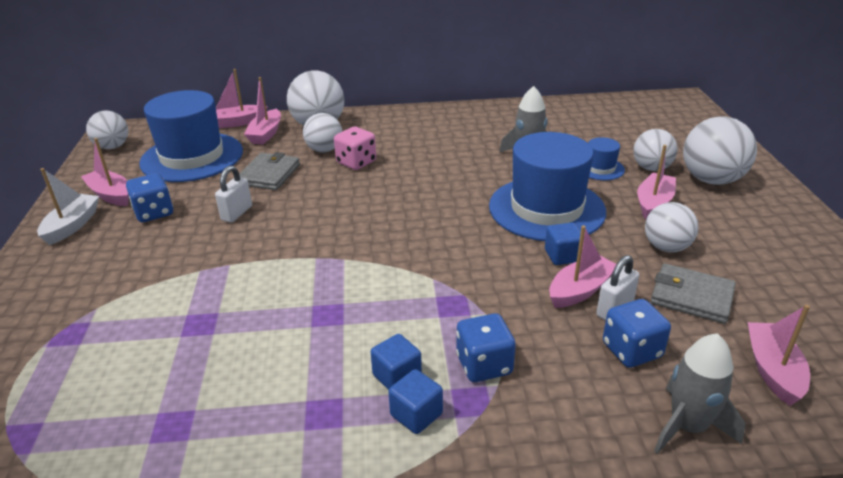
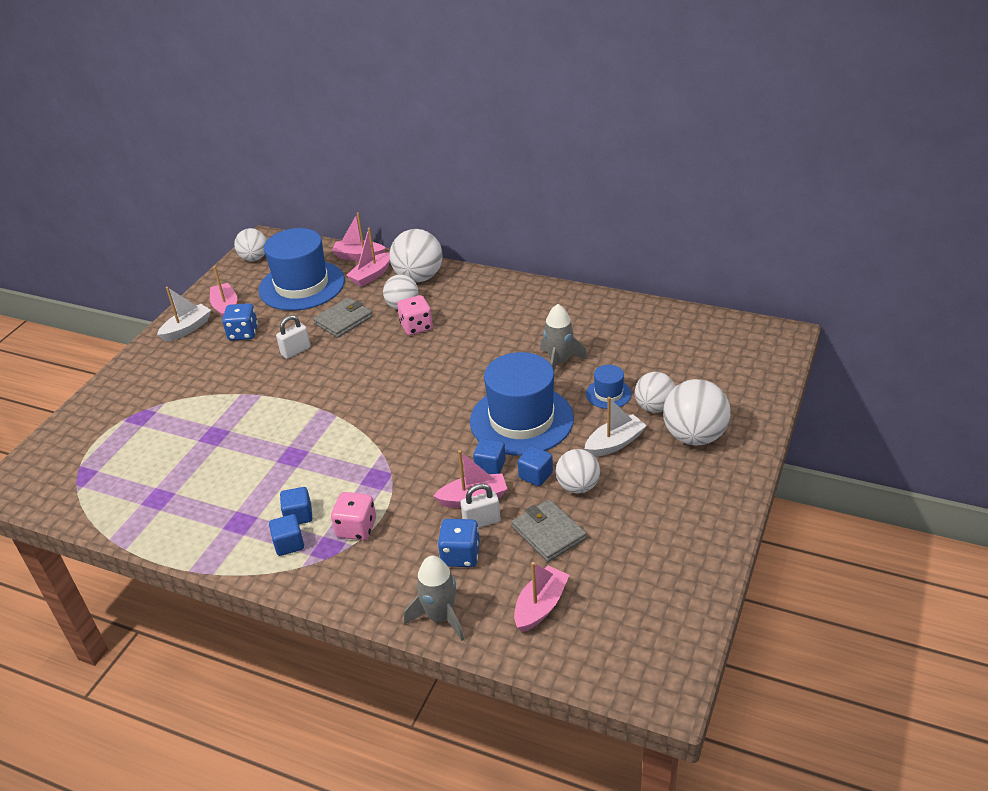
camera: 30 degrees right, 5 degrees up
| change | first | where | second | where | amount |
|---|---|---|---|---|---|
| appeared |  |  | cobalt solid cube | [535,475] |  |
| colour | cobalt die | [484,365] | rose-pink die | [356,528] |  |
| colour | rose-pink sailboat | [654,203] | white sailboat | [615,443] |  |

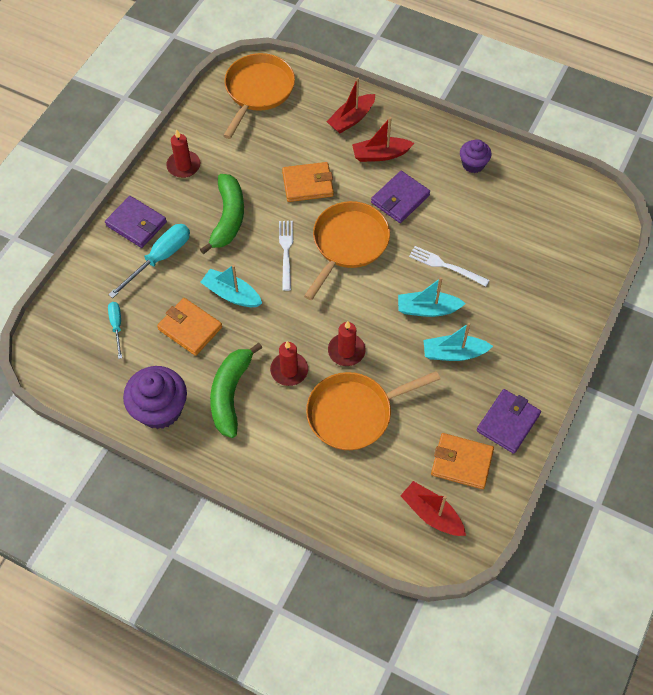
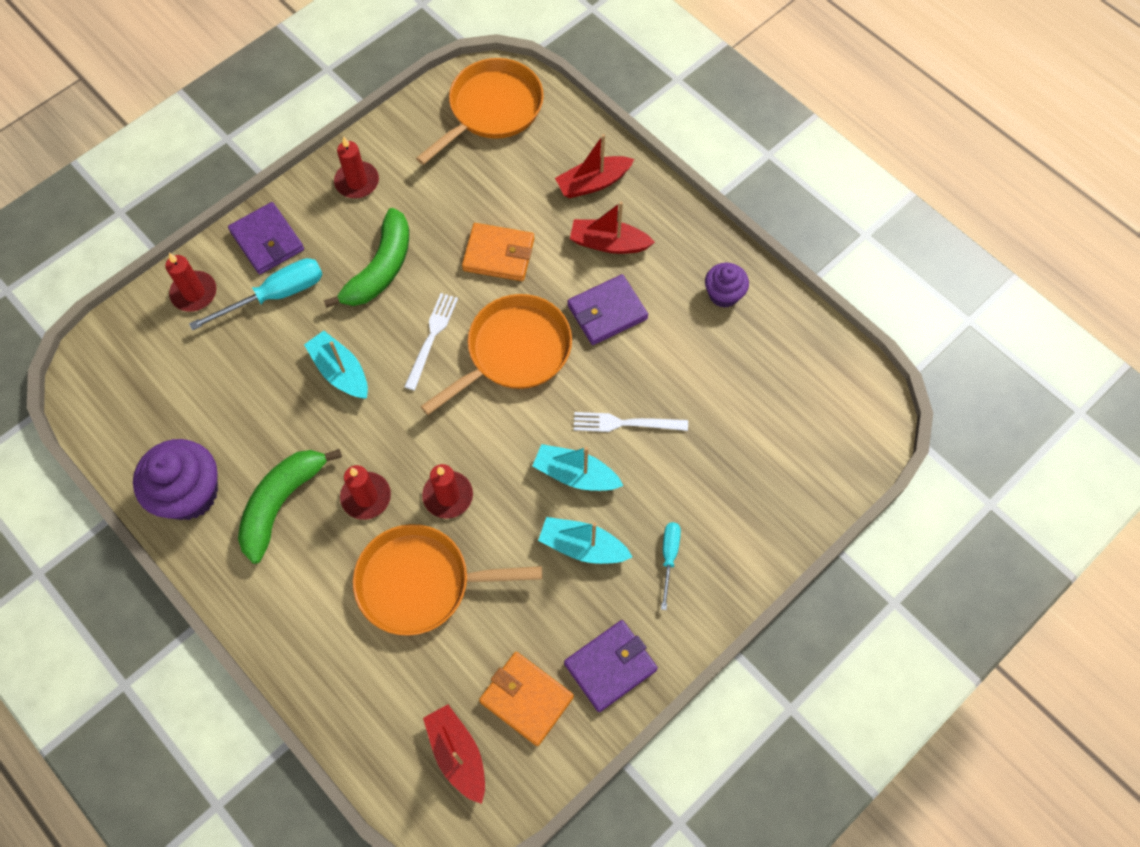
camera: 20 degrees right, 5 degrees up
| change | first | where | second | where | amount |
|---|---|---|---|---|---|
| missing | orange-coloured billfold | [190,328] |  |  |  |
| appeared |  |  | red wax candle | [194,293] |  |
| relocated | aqua hand screwdriver | [117,326] |  | [669,557] |  |
| spun | white dinner fork | [446,266] |  | [625,423] | 45 degrees counterclockwise |

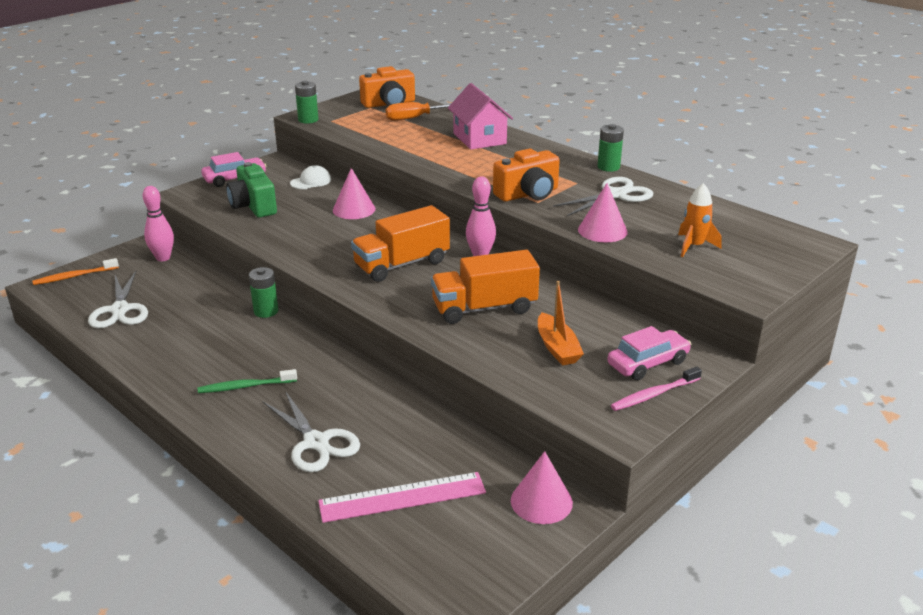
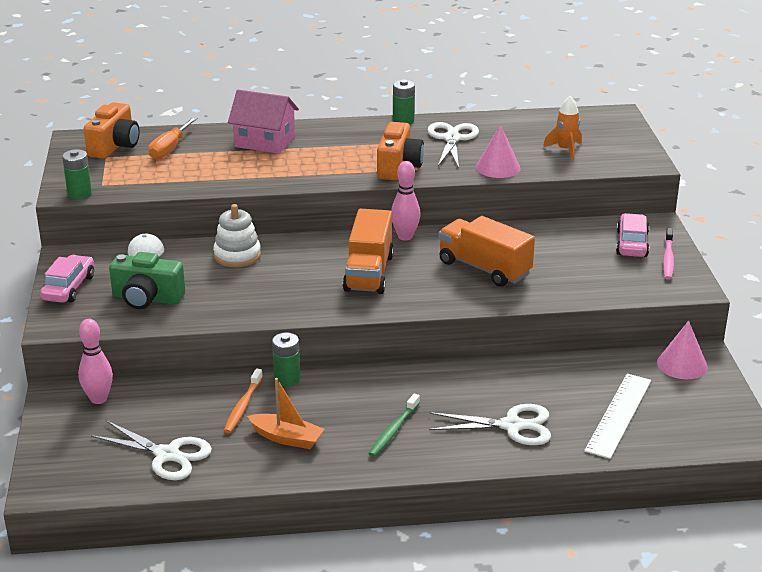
camera: 50 degrees left, 0 degrees up
| change | first | where | second | where | amount |
|---|---|---|---|---|---|
| relocated | orange-coloured tooth brush | [75,276] |  | [243,406] |  |
| relocated | orange-coloured sailboat | [557,348] |  | [287,438] |  |
| exchanged | rose-pink cone shape | [354,209] | white ring stacker | [237,255] |  |
| colour | rose-pink straightedge | [402,497] | white straightedge | [618,415] |  |
| spun | orange-coloured lorry | [484,308] |  | [484,268] | 105 degrees clockwise |

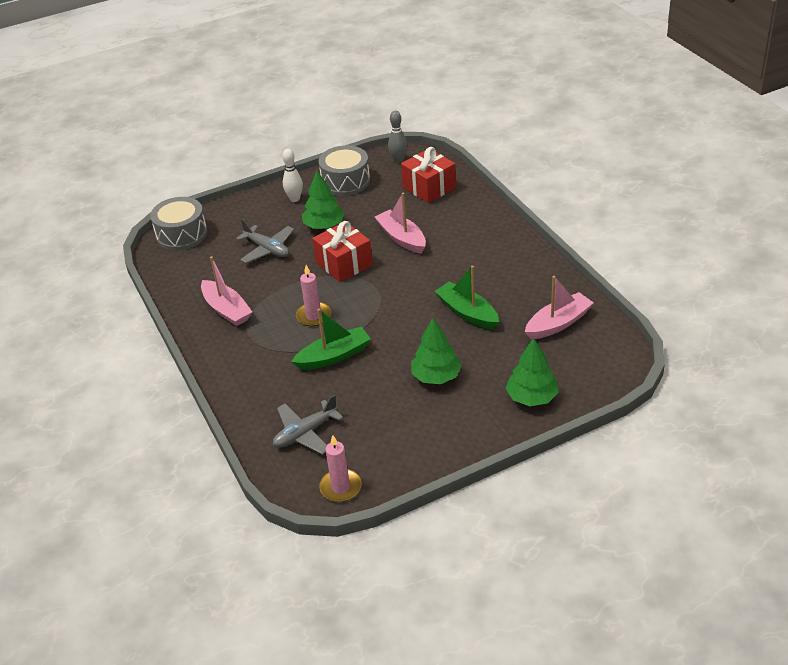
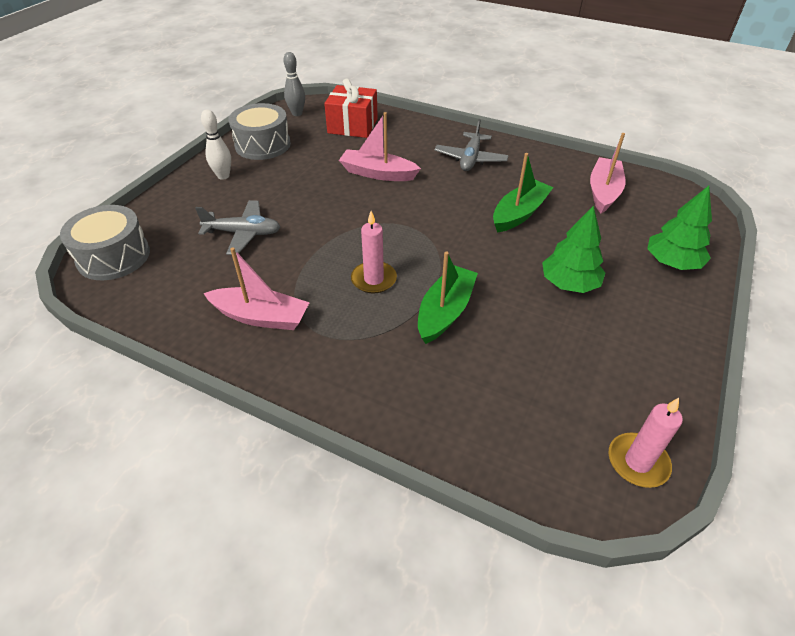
camera: 40 degrees left, 5 degrees up
| change | first | where | second | where | amount |
|---|---|---|---|---|---|
| missing | green toy tree | [324,226] |  |  |  |
| missing | red present | [344,264] |  |  |  |
| relocated | gray aeroplane | [305,433] |  | [470,159] |  |
| spun | green sailboat | [467,313] |  | [519,213] | 120 degrees clockwise |

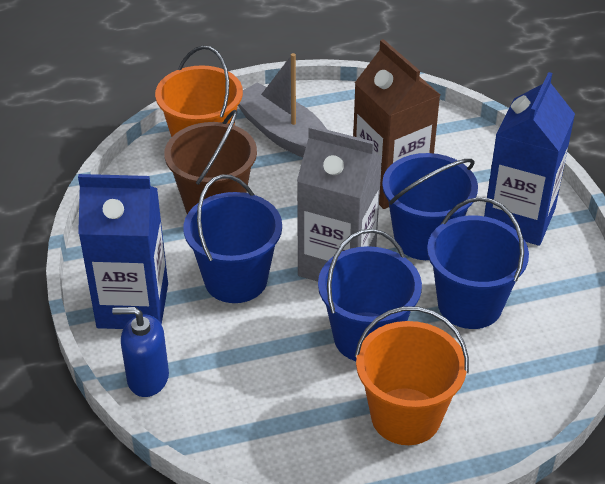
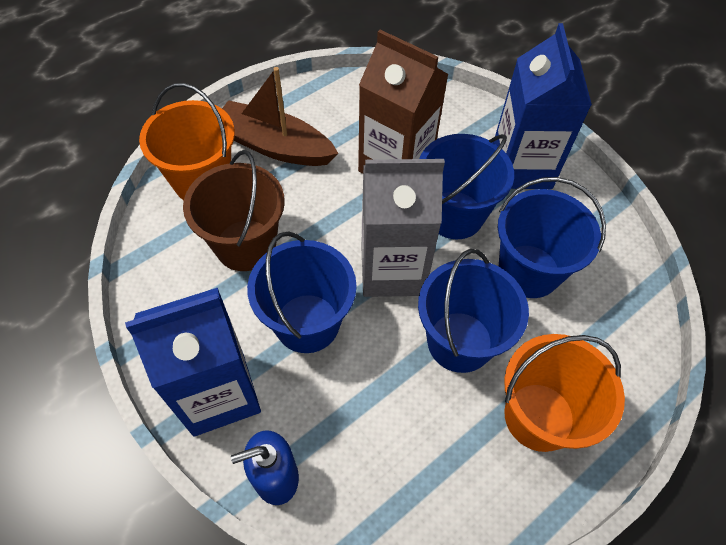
camera: 25 degrees left, 15 degrees up
| change | first | where | second | where | amount |
|---|---|---|---|---|---|
| colour | gray sailboat | [284,135] | russet sailboat | [274,146] |  |

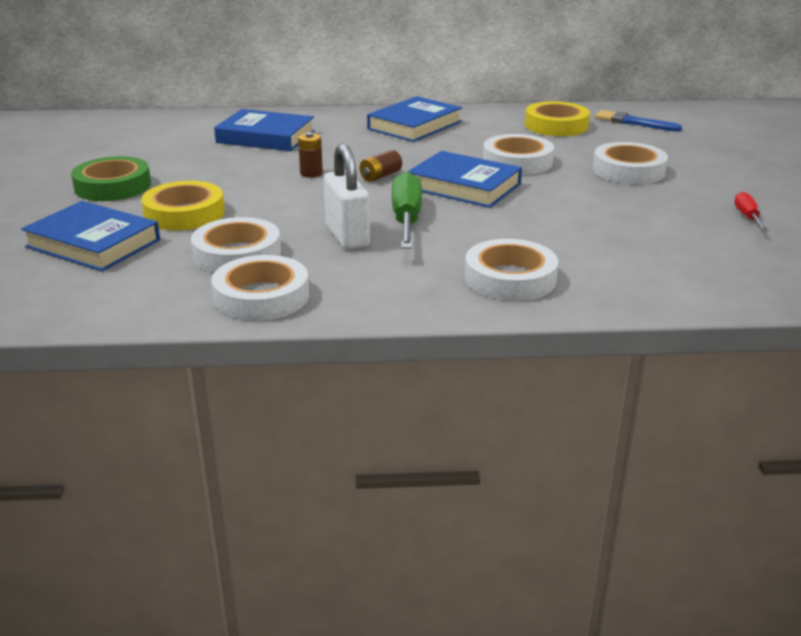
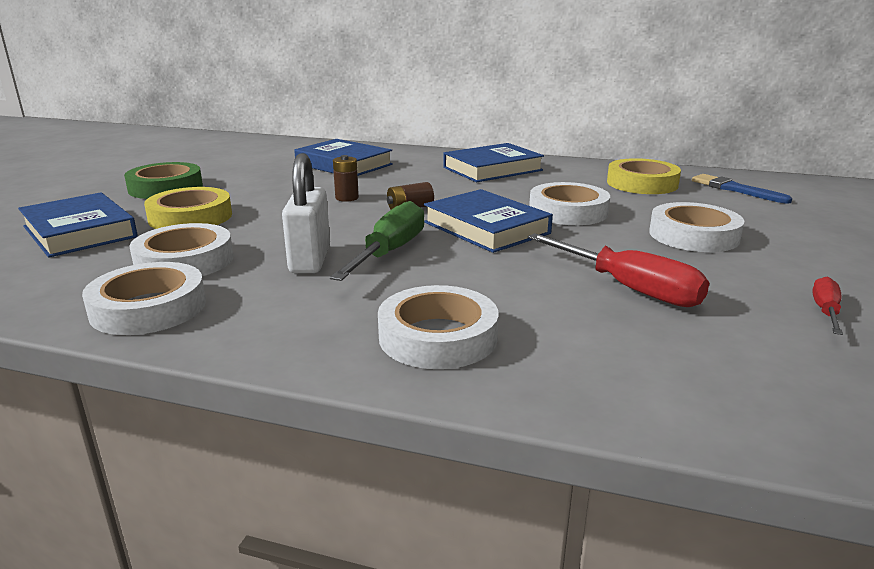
camera: 20 degrees right, 5 degrees down
| change | first | where | second | where | amount |
|---|---|---|---|---|---|
| appeared |  |  | red hand screwdriver | [628,288] |  |

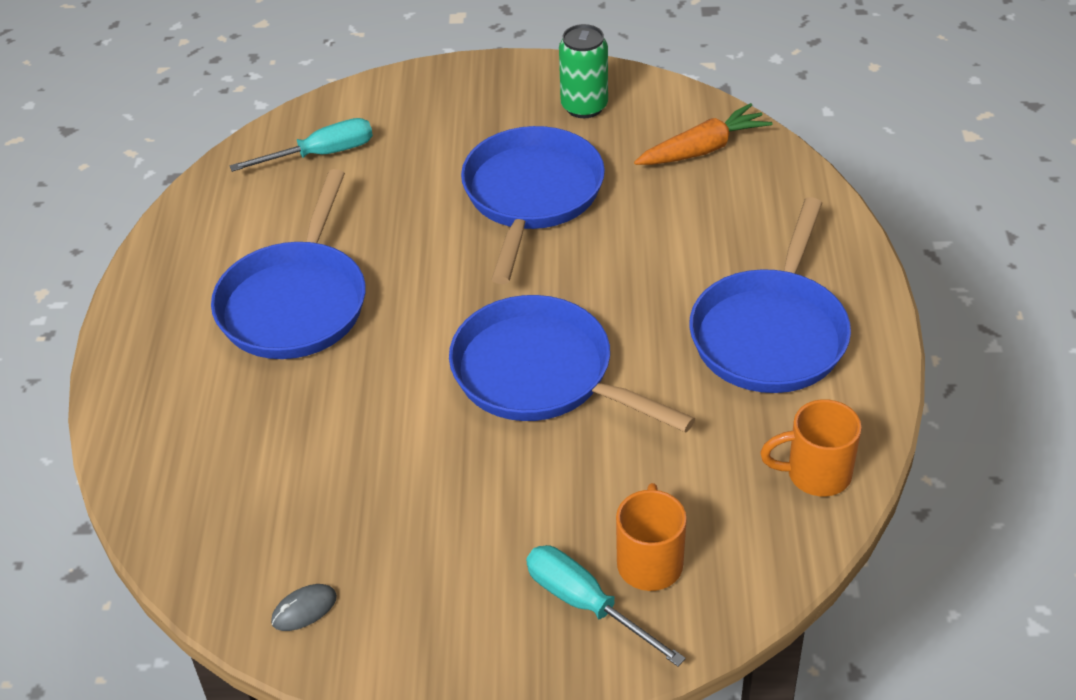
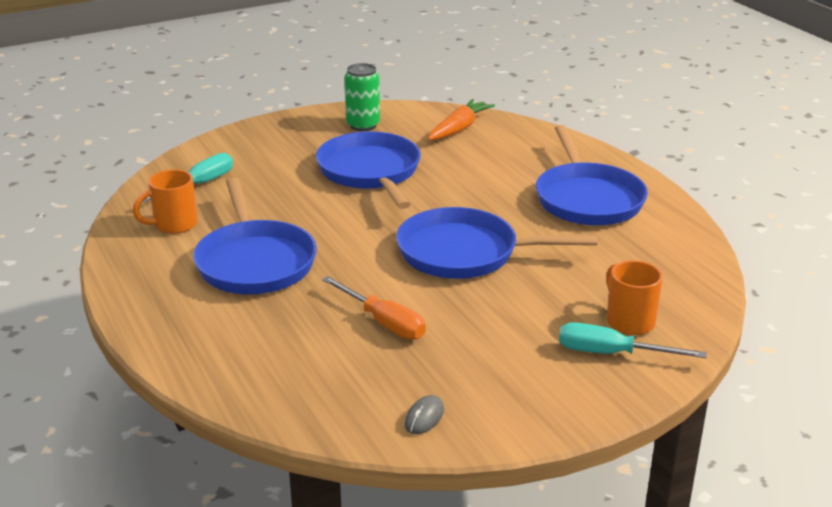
camera: 30 degrees left, 15 degrees down
| change | first | where | second | where | amount |
|---|---|---|---|---|---|
| appeared |  |  | orange-coloured hand screwdriver | [383,322] |  |
| relocated | orange-coloured tea mug | [816,474] |  | [174,225] |  |

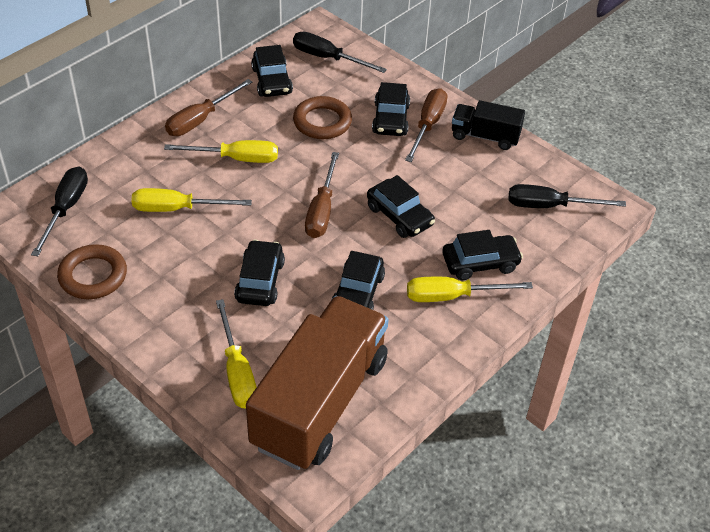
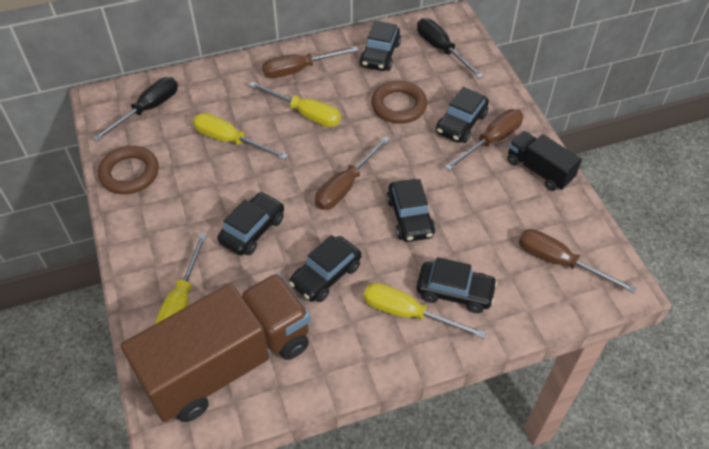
camera: 30 degrees right, 5 degrees up
| change | first | where | second | where | amount |
|---|---|---|---|---|---|
| colour | jet-black hand screwdriver | [550,206] | russet hand screwdriver | [559,262] |  |

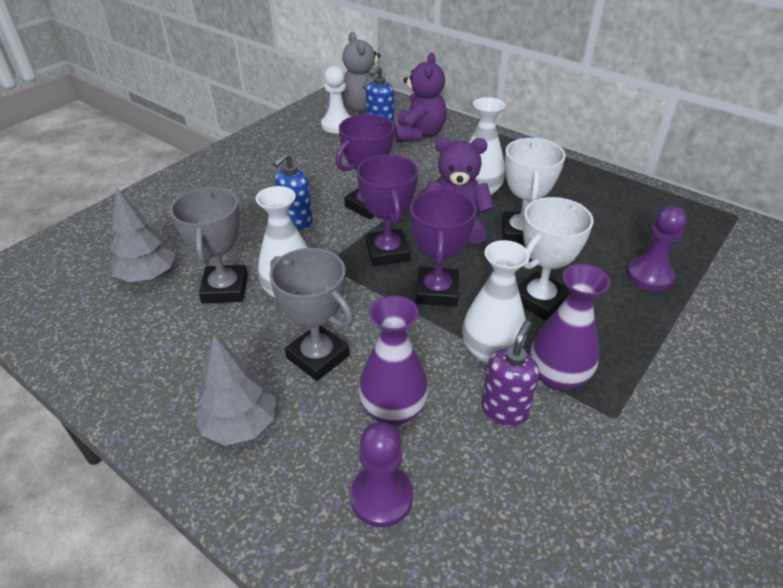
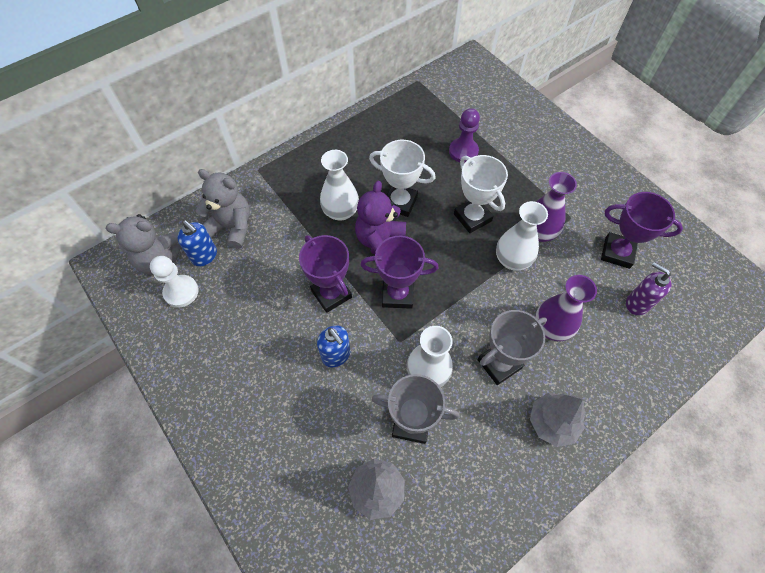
camera: 75 degrees left, 20 degrees up
| change | first | where | second | where | amount |
|---|---|---|---|---|---|
| missing | purple chess pawn | [381,497] |  |  |  |
| relocated | purple prize cup | [437,291] |  | [617,252] |  |
| relocated | purple pump bottle | [504,410] |  | [637,303] |  |
| colour | purple teddy bear | [419,134] | gray teddy bear | [232,227] |  |

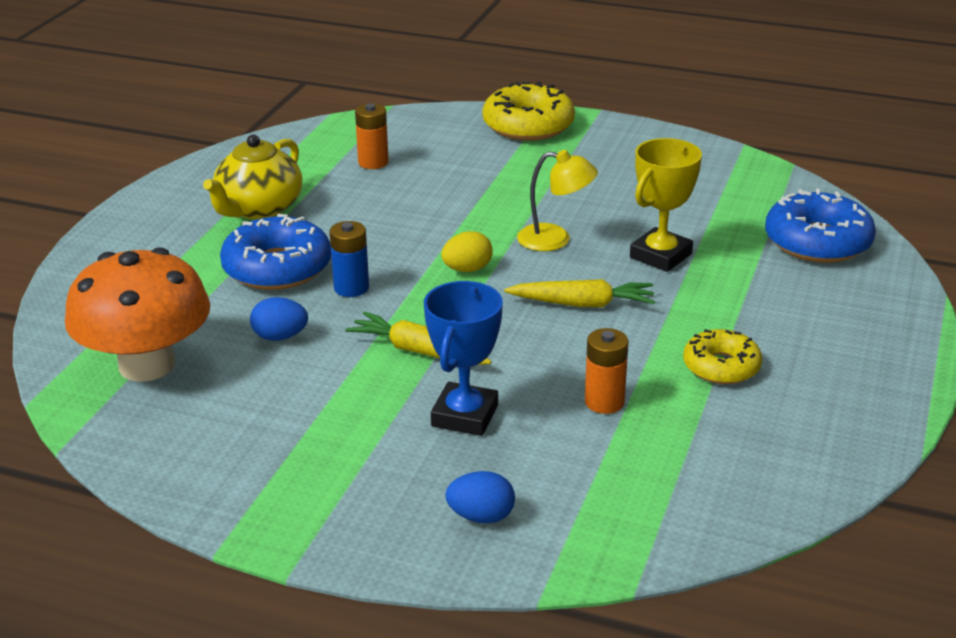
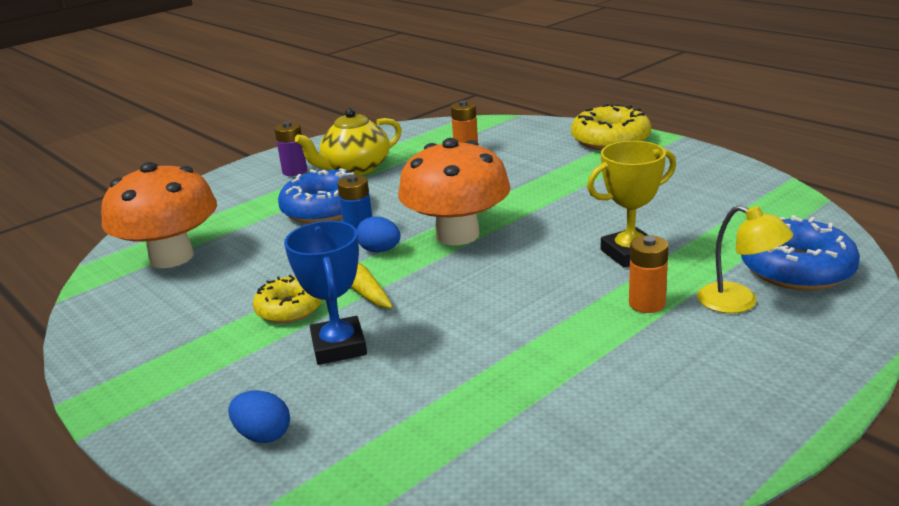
camera: 30 degrees right, 5 degrees down
| change | first | where | second | where | amount |
|---|---|---|---|---|---|
| missing | golden root vegetable | [582,304] |  |  |  |
| appeared |  |  | purple battery | [295,171] |  |
| relocated | cobalt toy egg | [280,337] |  | [380,250] |  |
| relocated | golden lamp | [555,239] |  | [739,302] |  |
| relocated | orange-coloured battery | [604,402] |  | [647,304] |  |
| relocated | golden glazed donut | [721,367] |  | [289,308] |  |
| exchanged | golden toy egg | [467,269] | orange-coloured toadstool | [457,235] |  |
| spun | cobalt prize cup | [465,416] |  | [339,346] | 60 degrees counterclockwise |

